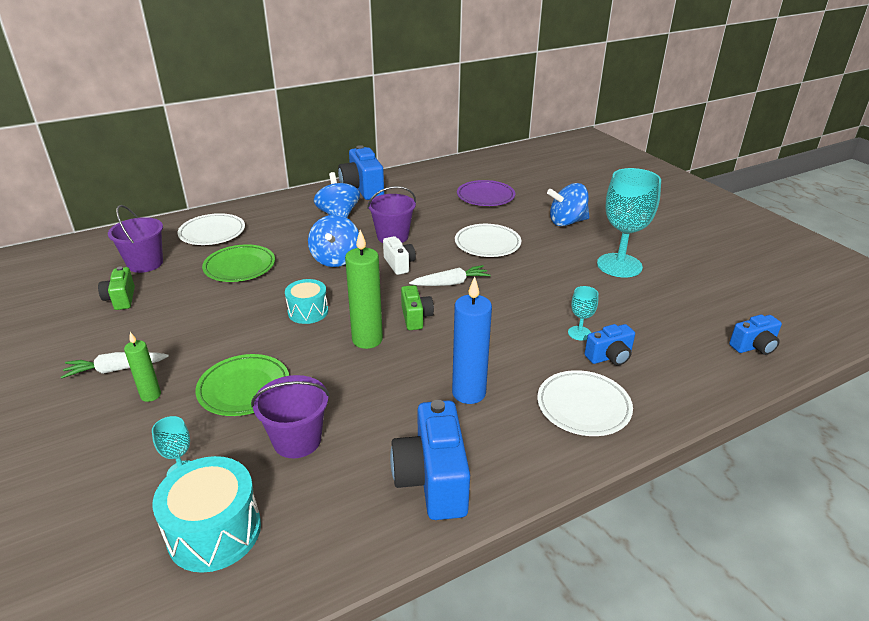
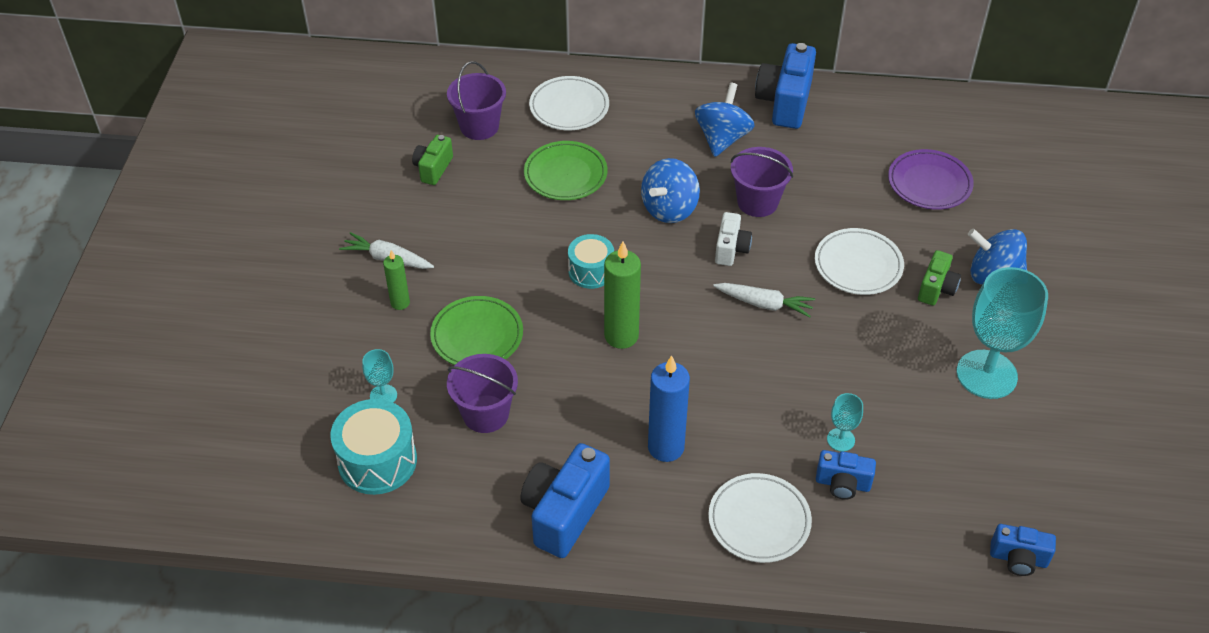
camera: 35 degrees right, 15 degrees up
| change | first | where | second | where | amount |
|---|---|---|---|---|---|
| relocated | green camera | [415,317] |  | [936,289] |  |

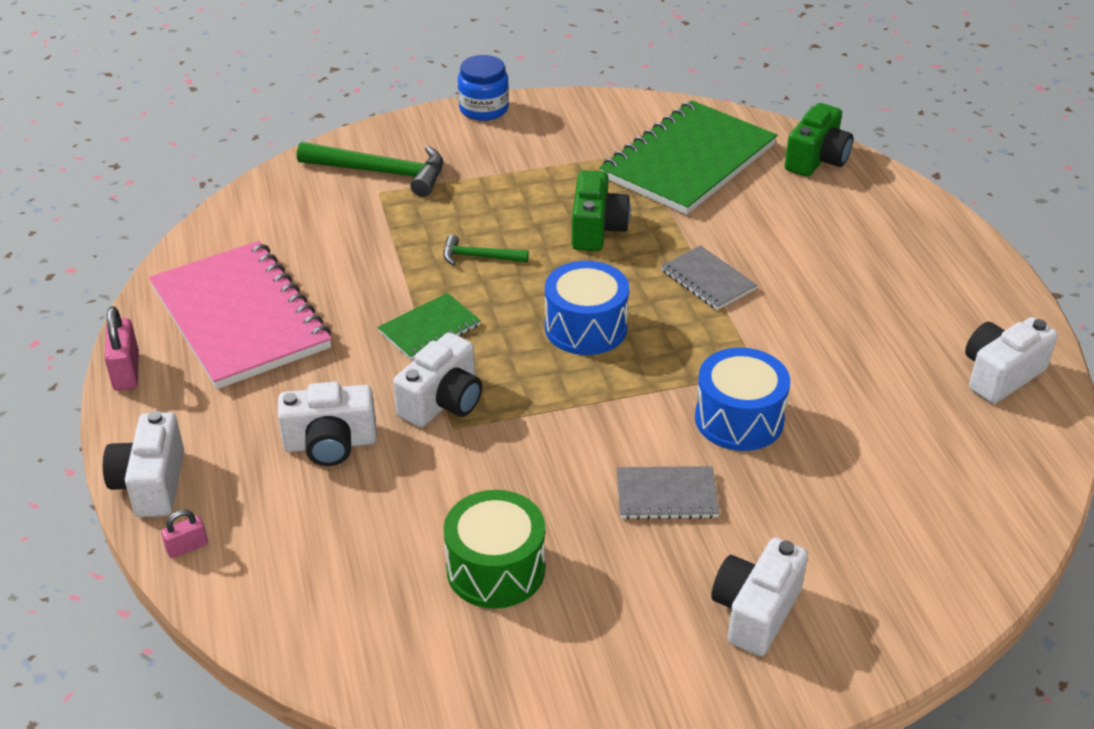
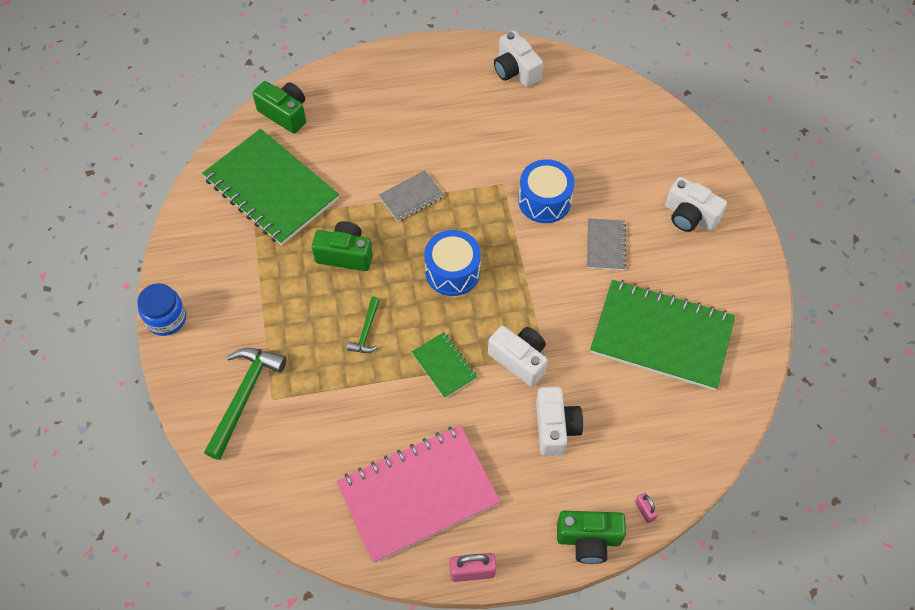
camera: 85 degrees left, 20 degrees up
| change | first | where | second | where | amount |
|---|---|---|---|---|---|
| exchanged | green snare drum | [496,569] | green notepad | [661,336] |  |
| colour | white camera | [151,484] | green camera | [588,539] |  |

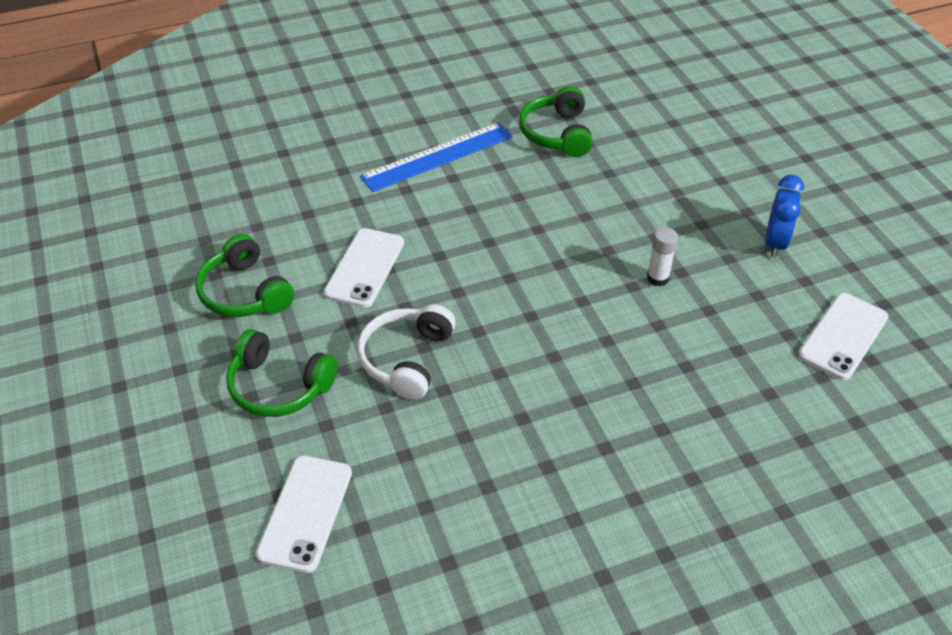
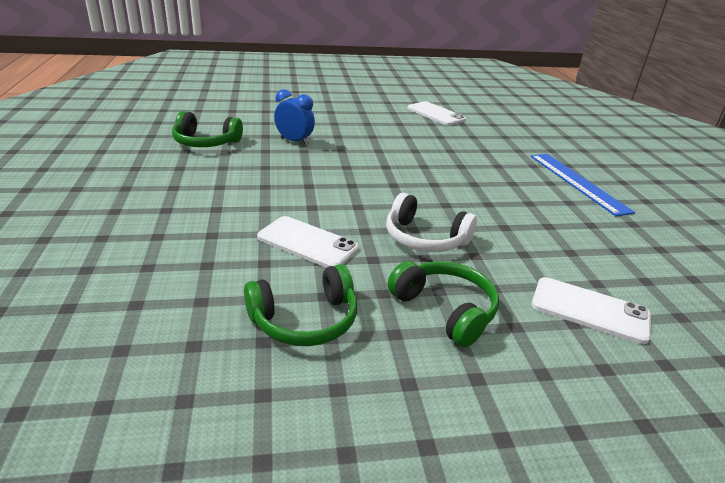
camera: 80 degrees left, 15 degrees down
| change | first | where | second | where | amount |
|---|---|---|---|---|---|
| missing | white stick of glue | [657,278] |  |  |  |
| relocated | cobalt straightedge | [437,157] |  | [577,182] |  |
| relocated | cobalt alarm clock | [775,243] |  | [294,141] |  |
| spun | green headset | [279,386] |  | [445,310] | 75 degrees counterclockwise |

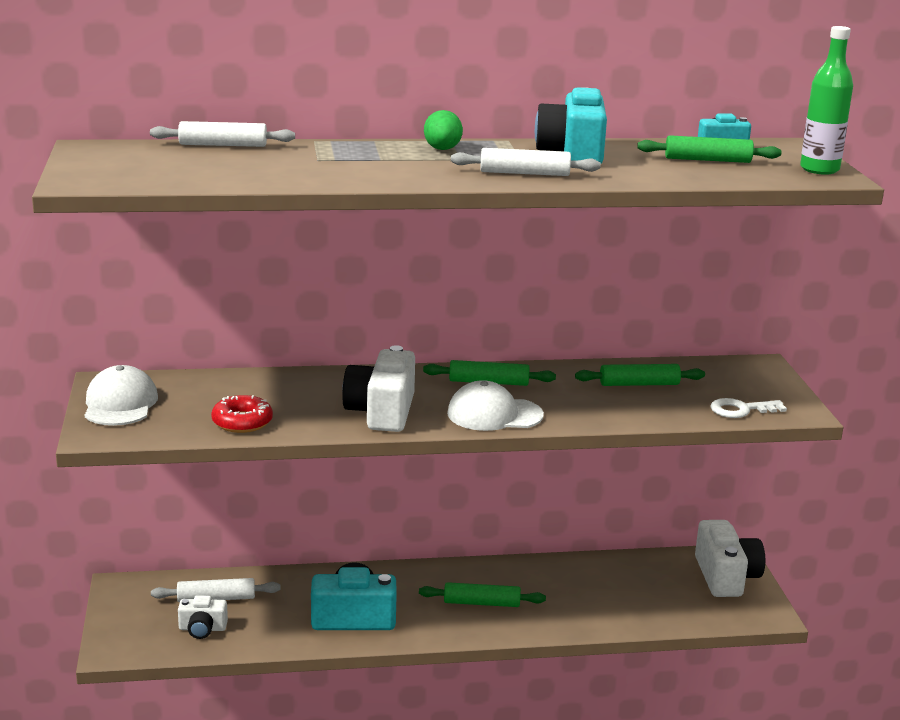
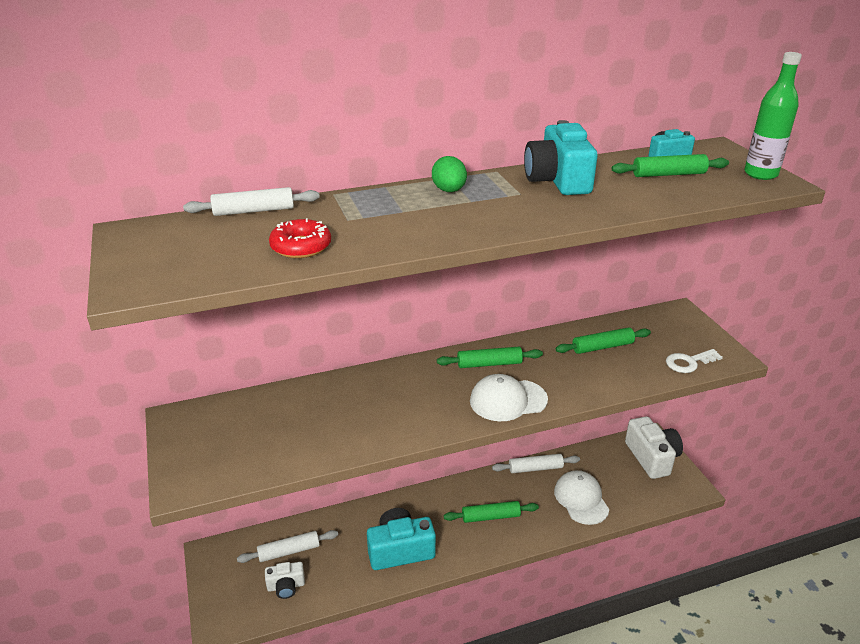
camera: 10 degrees left, 10 degrees up
| change | first | where | second | where | amount |
|---|---|---|---|---|---|
| missing | white camera | [381,412] |  |  |  |
| relocated | white cap | [120,404] |  | [581,499] |  |
| relocated | red glazed donut | [242,422] |  | [301,247] |  |
| relocated | white pastry roller | [524,173] |  | [535,468] |  |

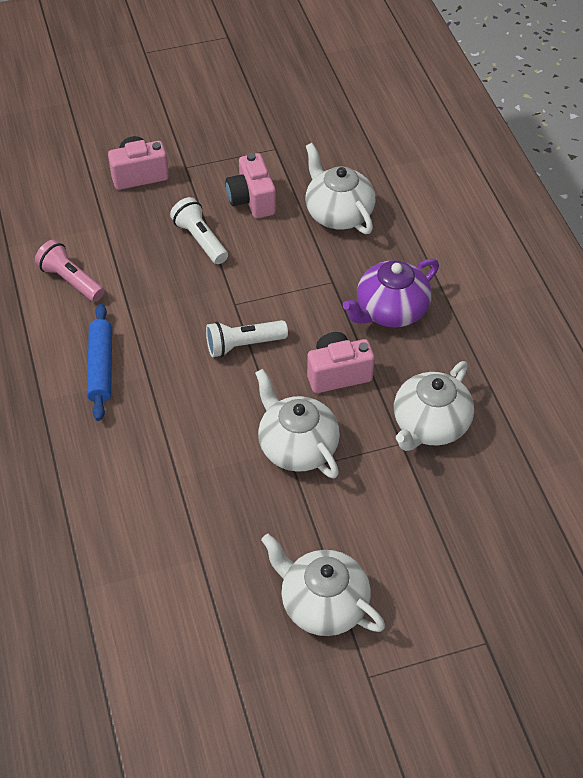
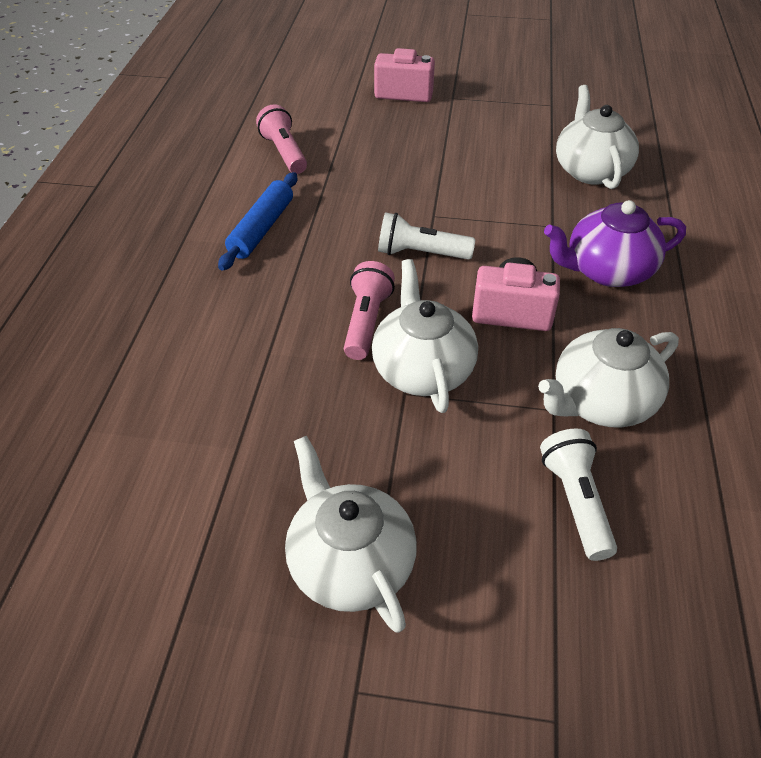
camera: 25 degrees right, 5 degrees down
| change | first | where | second | where | amount |
|---|---|---|---|---|---|
| missing | rose-pink camera | [252,200] |  |  |  |
| appeared |  |  | rose-pink pocket torch | [366,322] |  |
| relocated | white pocket torch | [200,240] |  | [575,501] |  |

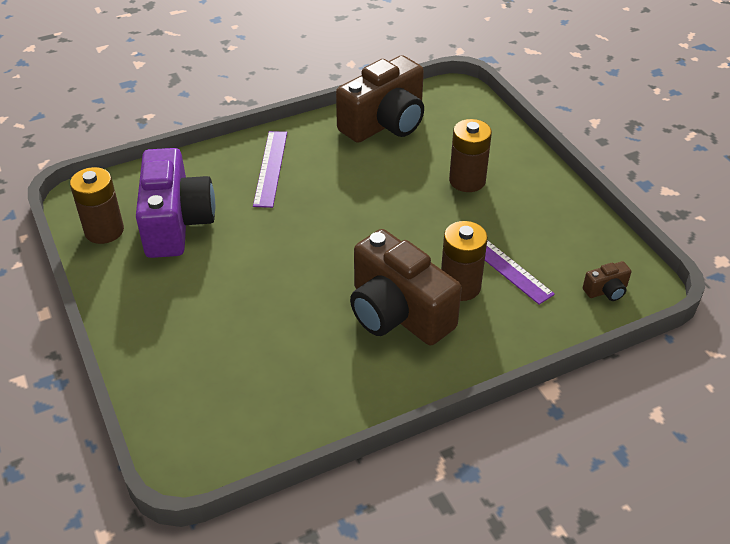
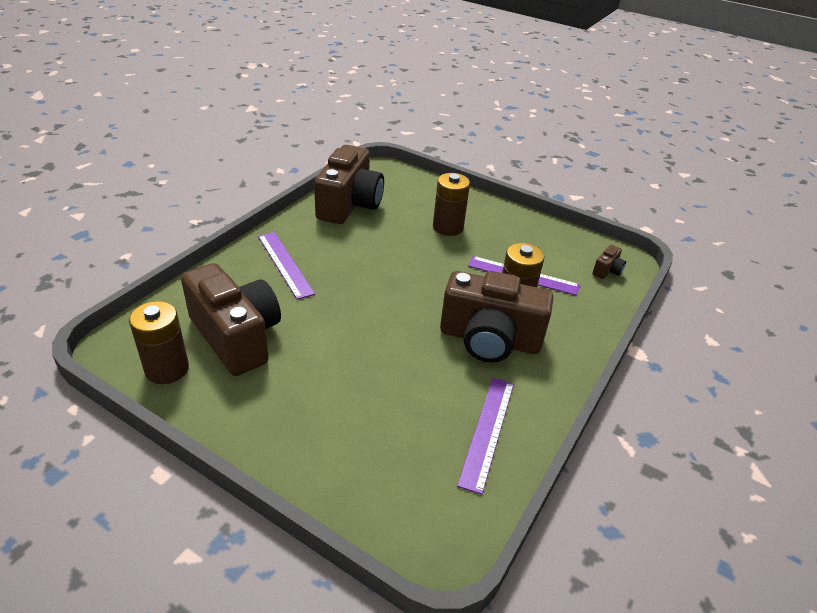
camera: 35 degrees left, 5 degrees down
| change | first | where | second | where | amount |
|---|---|---|---|---|---|
| appeared |  |  | purple straightedge | [487,431] |  |
| colour | purple camera | [176,223] | russet camera | [236,337] |  |

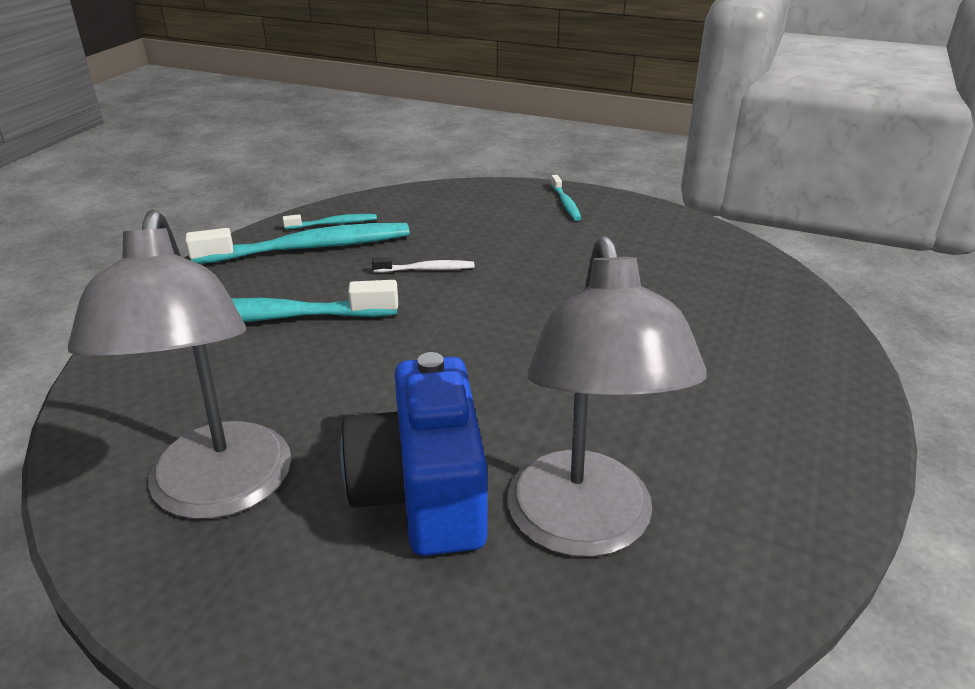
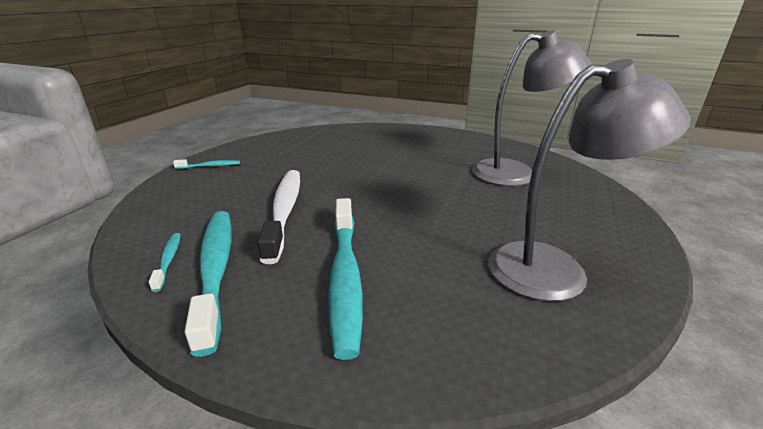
camera: 90 degrees left, 5 degrees down
| change | first | where | second | where | amount |
|---|---|---|---|---|---|
| missing | cobalt camera | [423,493] |  |  |  |
| size | white tooth brush | [426,269] |  | [284,211] | x2.21 |

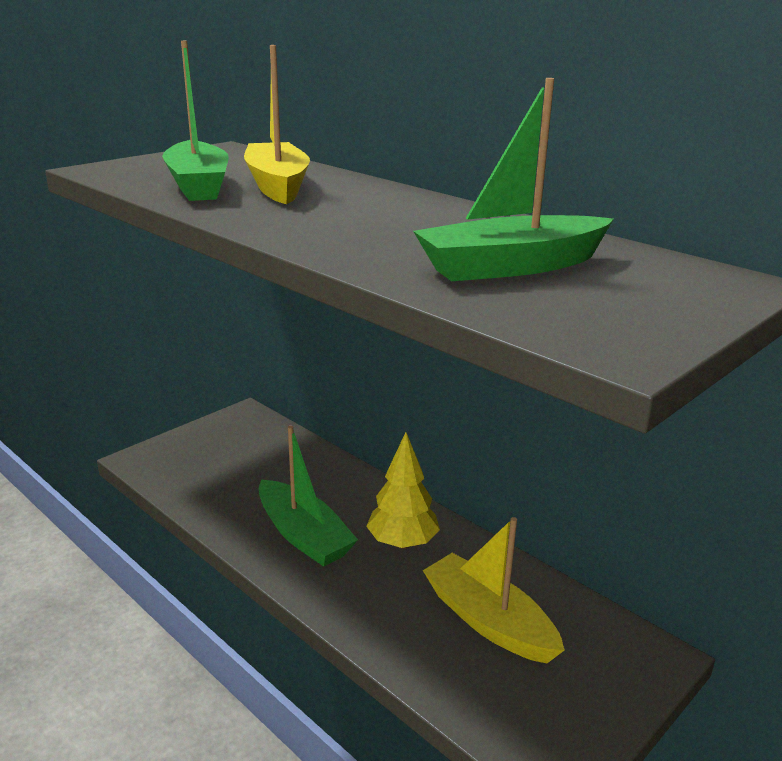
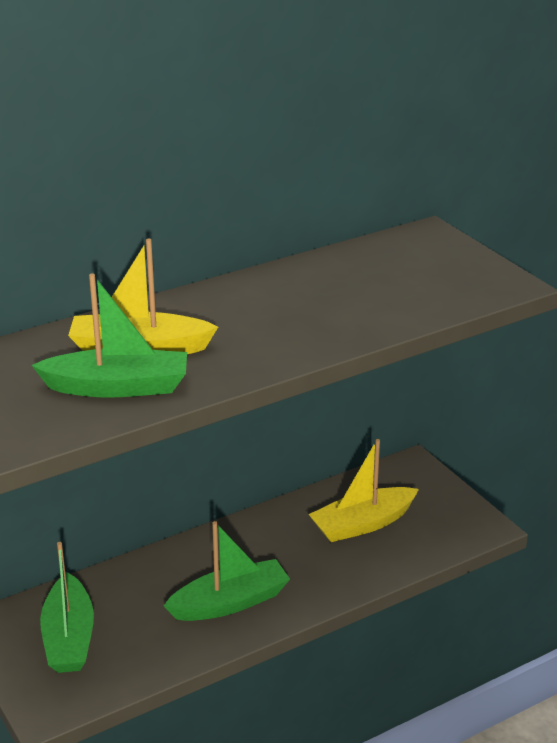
camera: 75 degrees left, 5 degrees up
| change | first | where | second | where | amount |
|---|---|---|---|---|---|
| missing | golden toy tree | [402,543] |  |  |  |
| relocated | green sailboat | [511,267] |  | [69,638] |  |

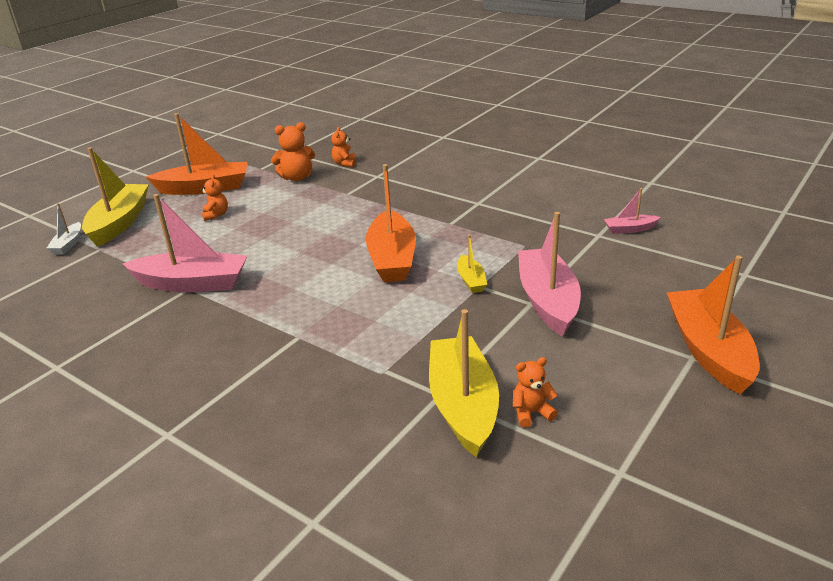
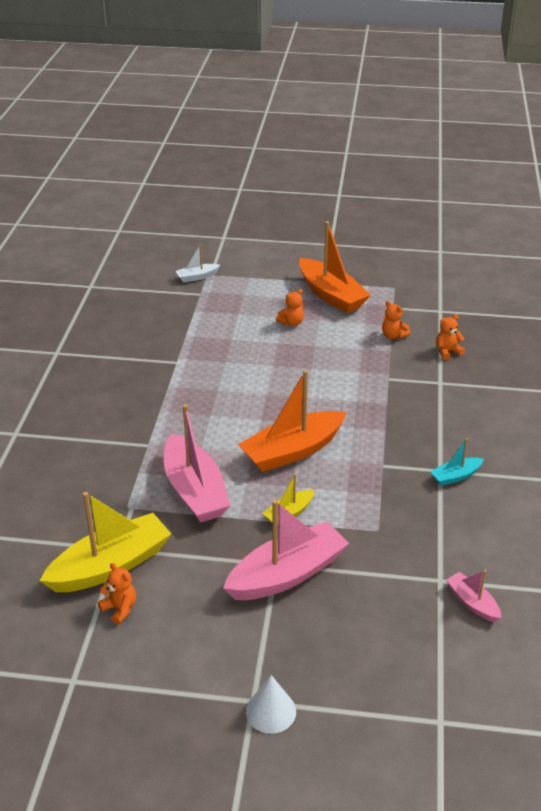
camera: 60 degrees right, 5 degrees up
| change | first | where | second | where | amount |
|---|---|---|---|---|---|
| missing | golden sailboat | [119,223] |  |  |  |
| appeared |  |  | aqua sailboat | [455,476] |  |
| relocated | rose-pink sailboat | [192,283] |  | [194,491] |  |
| exchanged | orange-coloured sailboat | [708,350] | white cone shape | [271,711] |  |
| size | orange-coloured teddy bear | [296,178] |  | [393,336] | x0.64 |

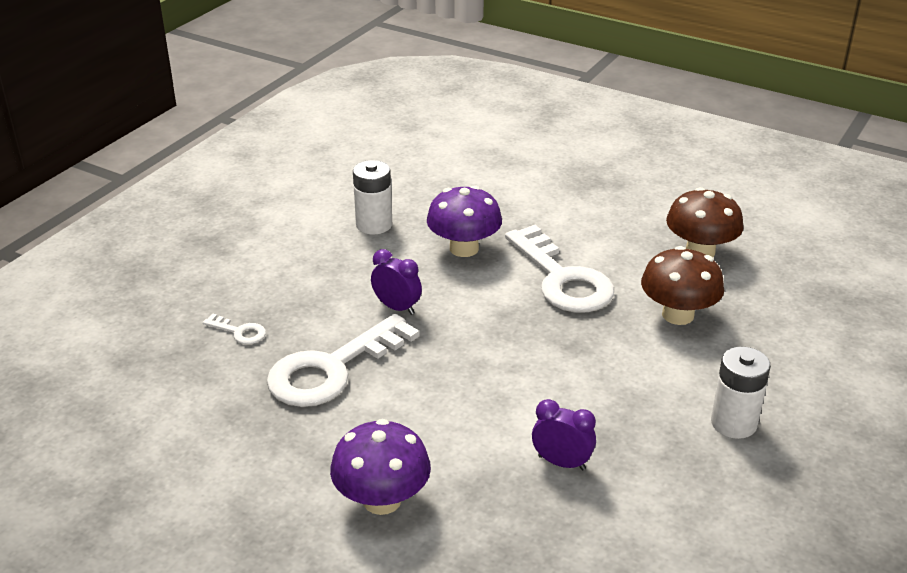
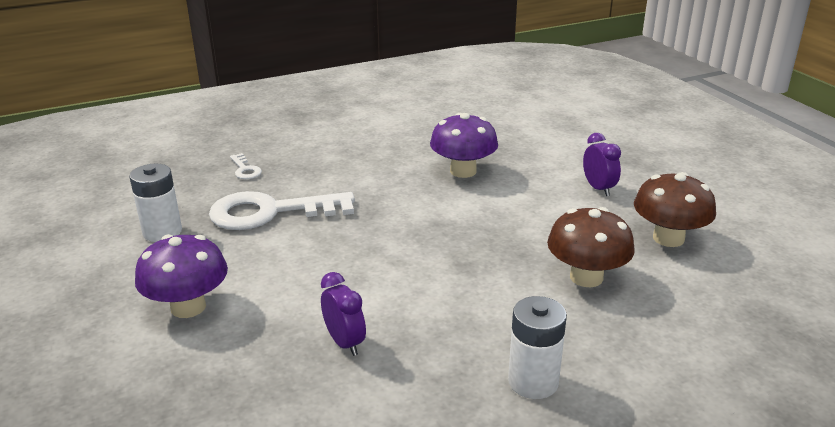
camera: 35 degrees right, 5 degrees down
| change | first | where | second | where | amount |
|---|---|---|---|---|---|
| missing | white door key | [562,279] |  |  |  |
| relocated | white battery | [374,225] |  | [162,232] |  |
| relocated | purple alarm clock | [397,307] |  | [598,188] |  |

